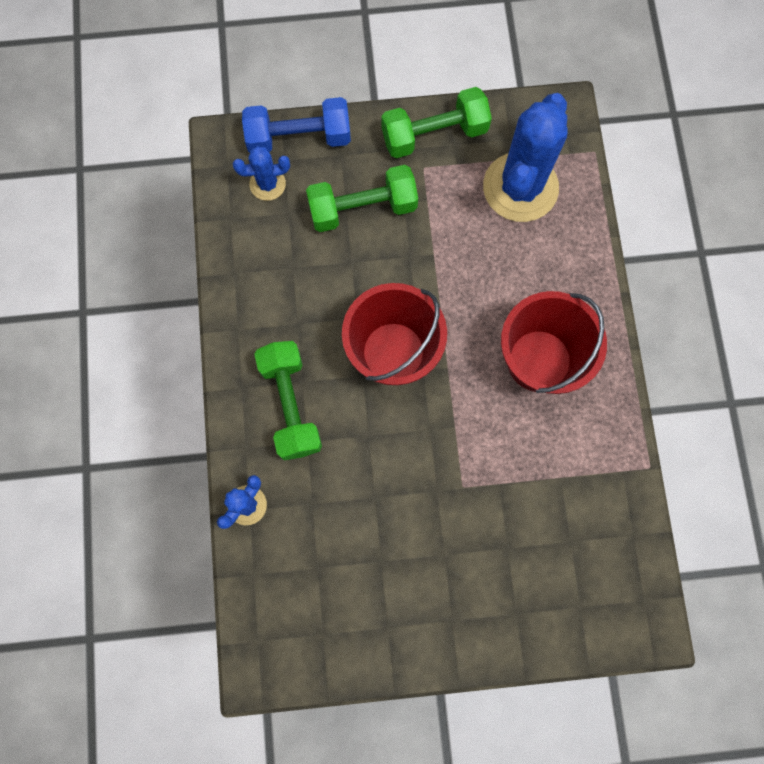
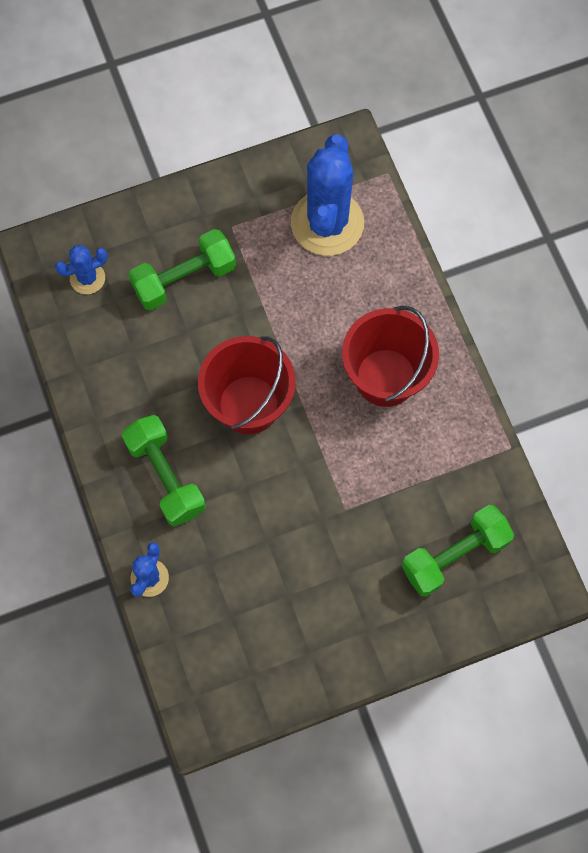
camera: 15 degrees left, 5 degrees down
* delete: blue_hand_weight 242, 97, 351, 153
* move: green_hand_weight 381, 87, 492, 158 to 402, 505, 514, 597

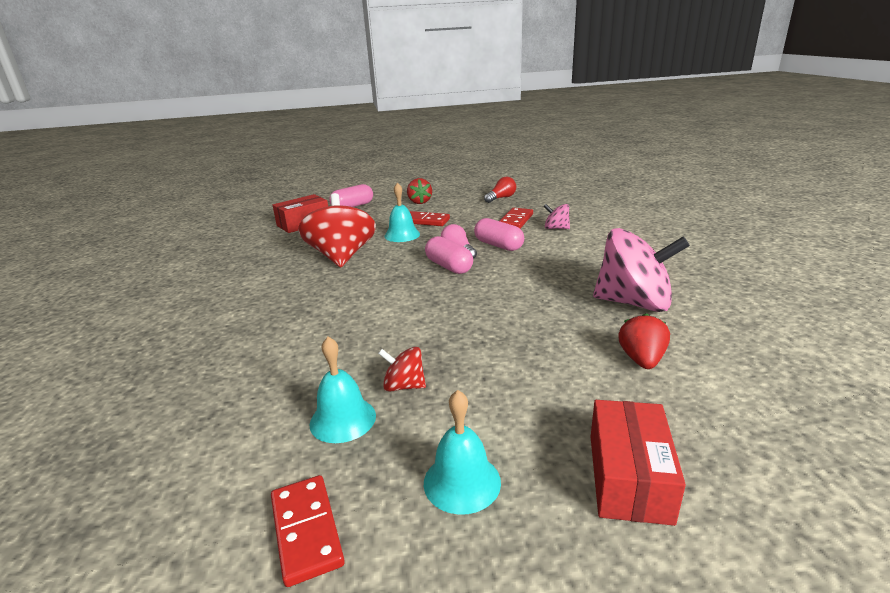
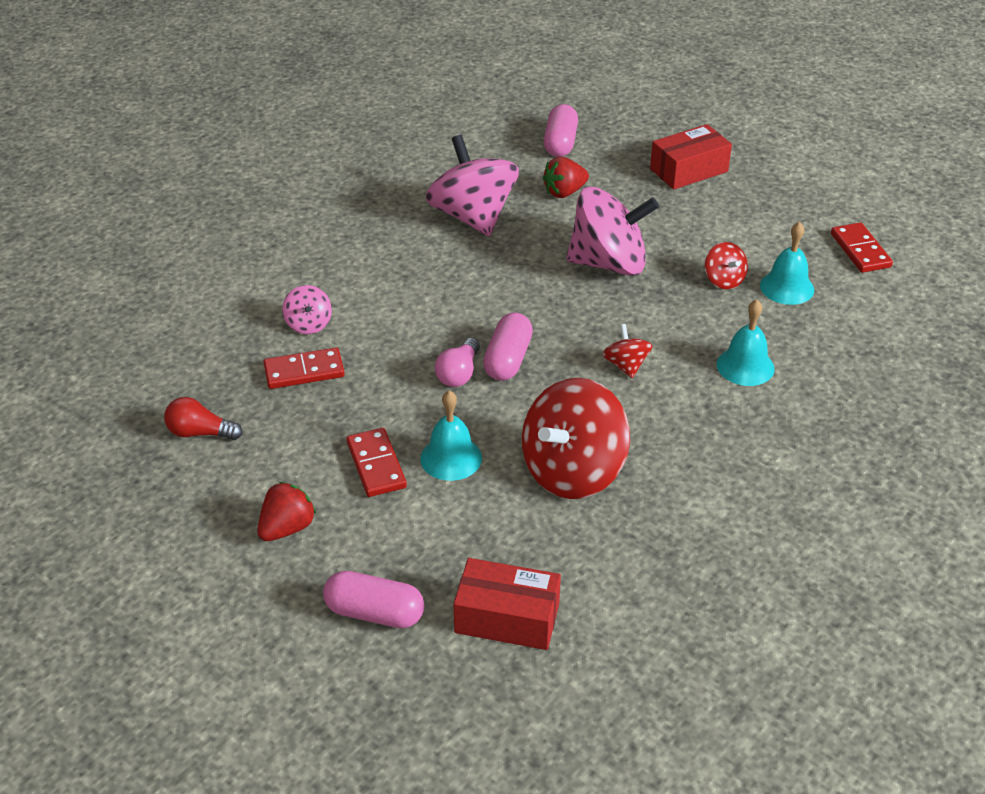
camera: 130 degrees left, 15 degrees up
* insert: rosy_whirligig 566, 187, 659, 276
* insert: crimson_whirligig 602, 324, 653, 378
* move: teal_hand_bell 424, 390, 501, 515 to 717, 300, 775, 386
* move: rosy_pill 474, 218, 524, 251 to 544, 104, 578, 157
* rotate: crimson_domino_piece 271, 475, 345, 587 = 831, 222, 893, 273 45 degrees counterclockwise

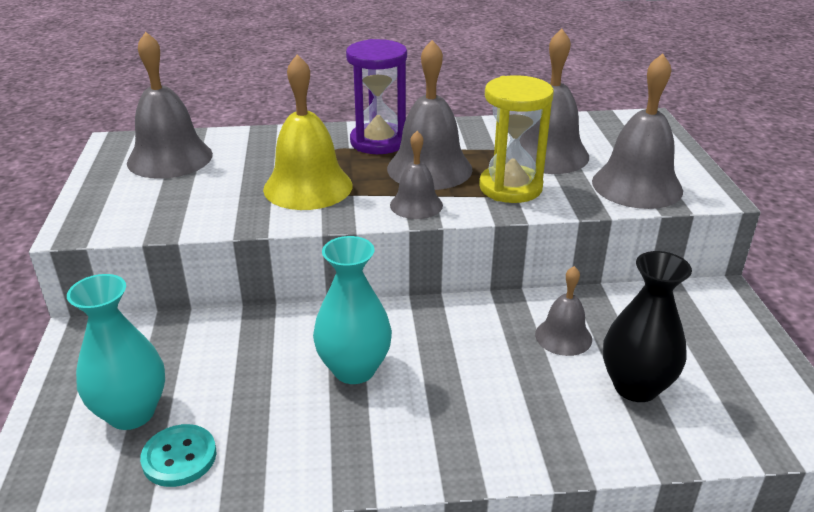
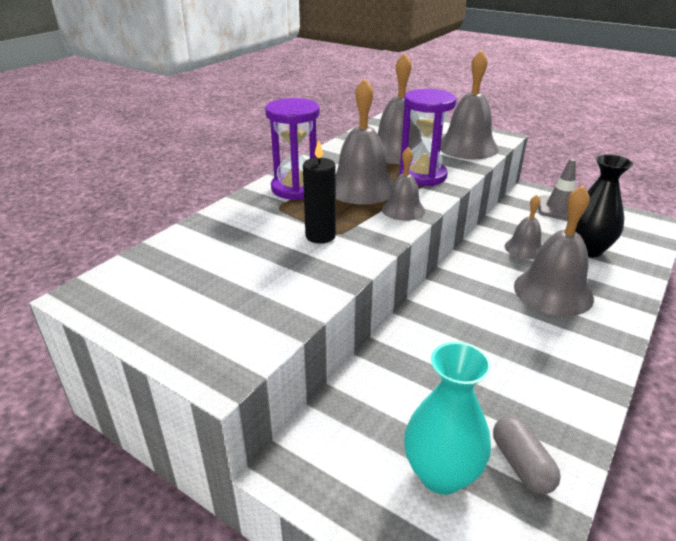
camera: 50 degrees left, 0 degrees up
* delete: teal_flower_vase 313, 236, 392, 384
* insert: grey_traffic_cone 539, 159, 576, 219
* move: grey_hand_bell 127, 32, 213, 179 to 514, 185, 594, 316
* replace: teal_shirt_button 140, 424, 216, 487 to grey_pill 493, 416, 561, 495
* replace: golden_hand_bell 263, 54, 352, 210 to black_candle 303, 140, 336, 244
* recolor: golden_hourglass 479, 75, 554, 203 to purple_hourglass 399, 89, 457, 186

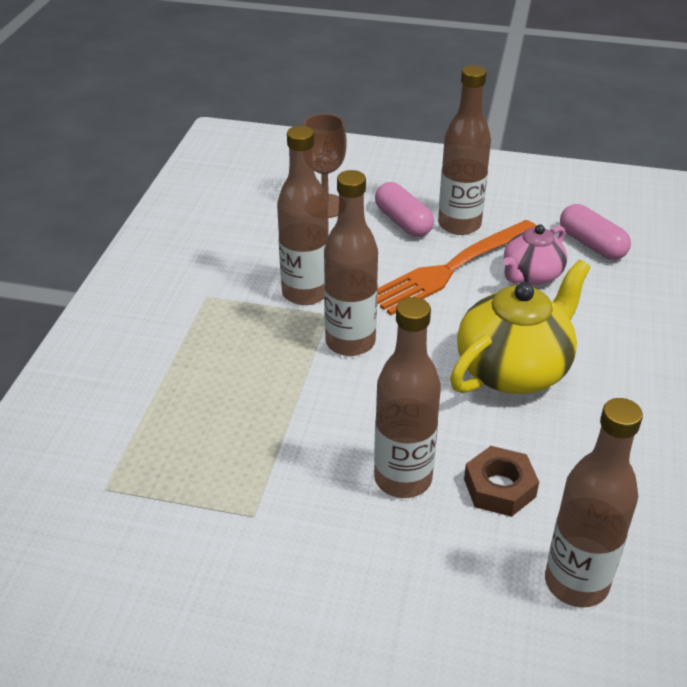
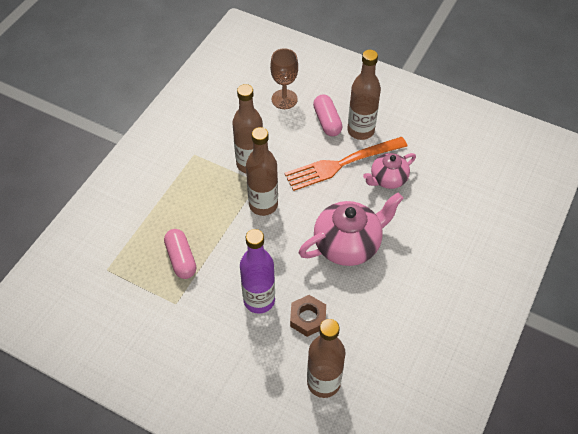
camera: 15 degrees right, 15 degrees up
* move: rosy_pill 560, 204, 631, 260 to 164, 229, 196, 279
* recolor: dark_brown_flask 374, 297, 441, 498 to purple_flask 240, 229, 275, 314
* recolor: golden_china_teapot 450, 260, 590, 394 to rosy_china_teapot 299, 192, 404, 266

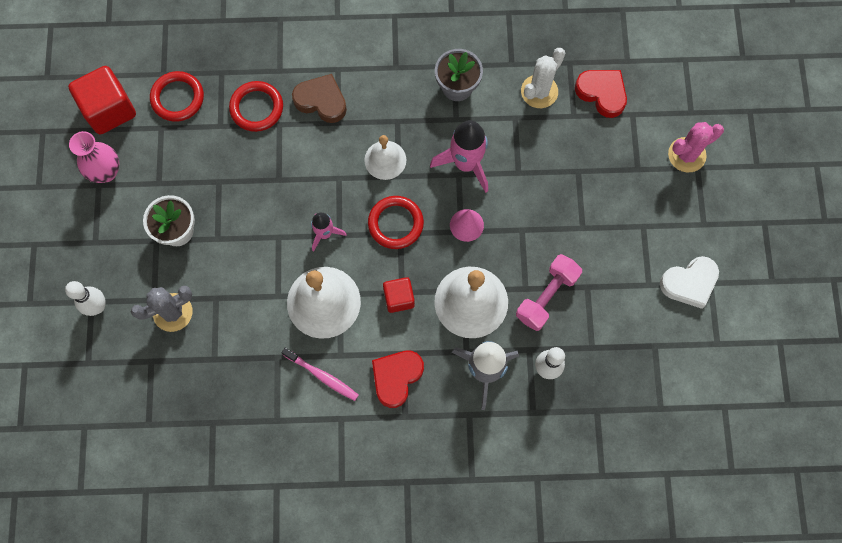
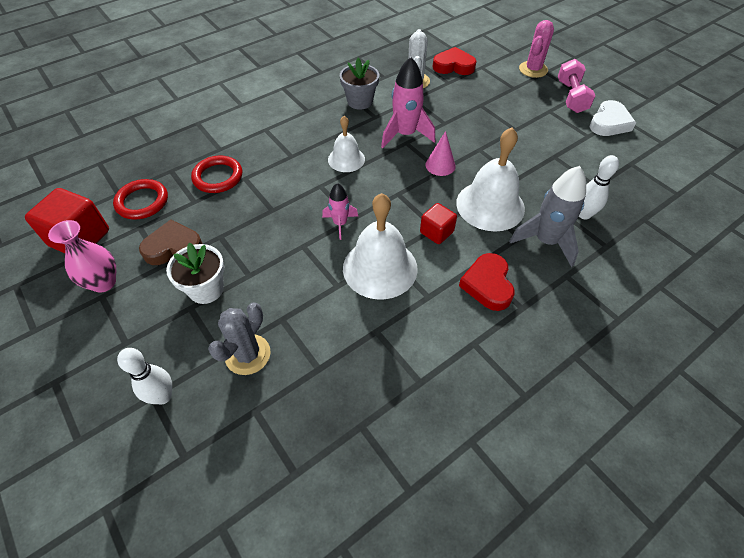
camera: 35 degrees left, 20 degrees down
* delete: rosy_dental_brush 281, 348, 359, 401
* delete: crimson_ring 368, 196, 424, 249
* move: dark_brown_love_heart 292, 74, 347, 123 to 139, 219, 203, 265
* move: rosy_hand_weight 516, 254, 582, 331 to 558, 59, 595, 113

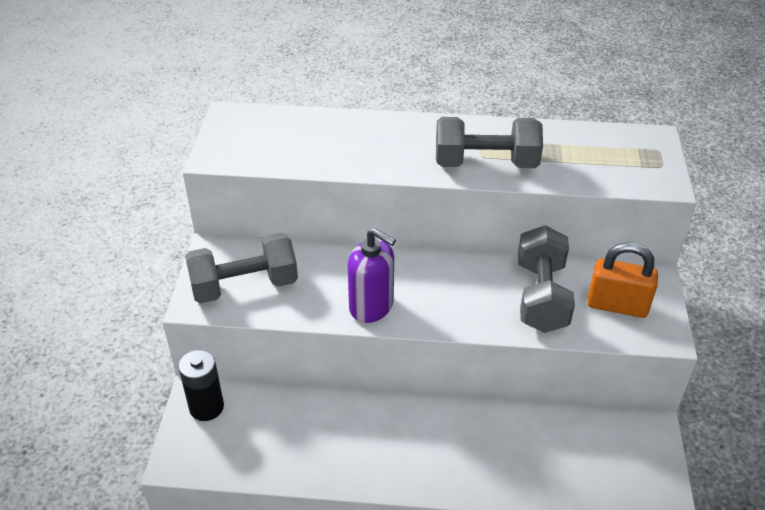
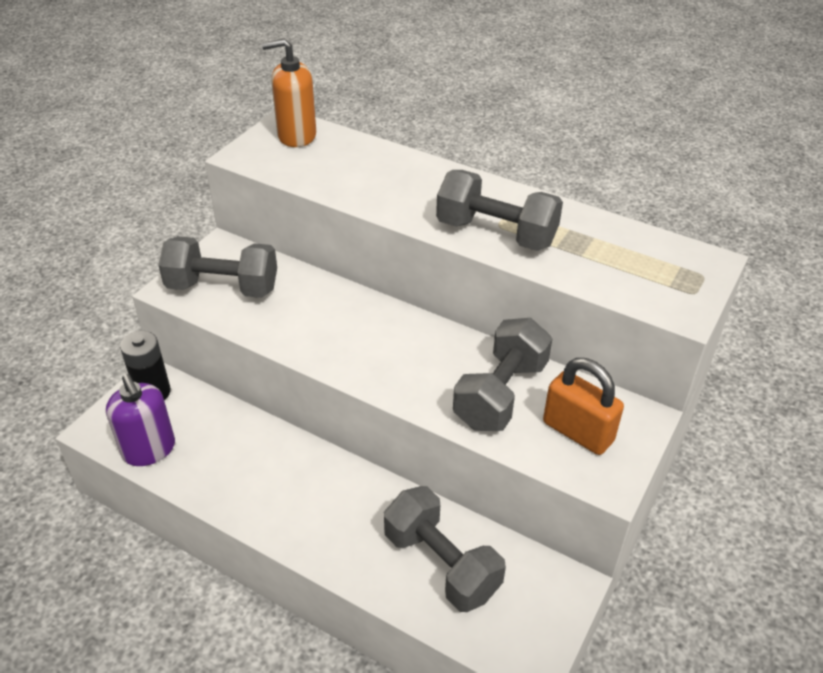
camera: 25 degrees right, 0 degrees up
* insert: orange-coloured_pump_bottle 262, 38, 316, 147
* insert: grey_hand_weight 384, 486, 506, 612
* move: purple_pump_bottle 348, 228, 396, 323 to 106, 374, 175, 466

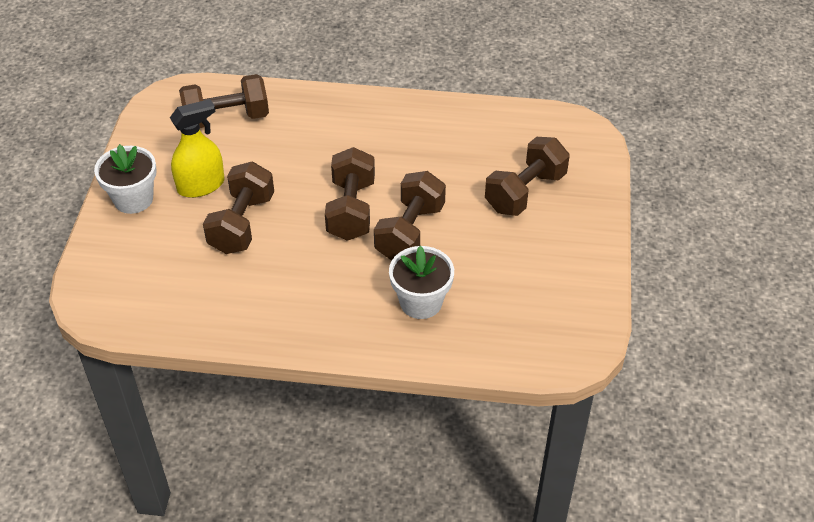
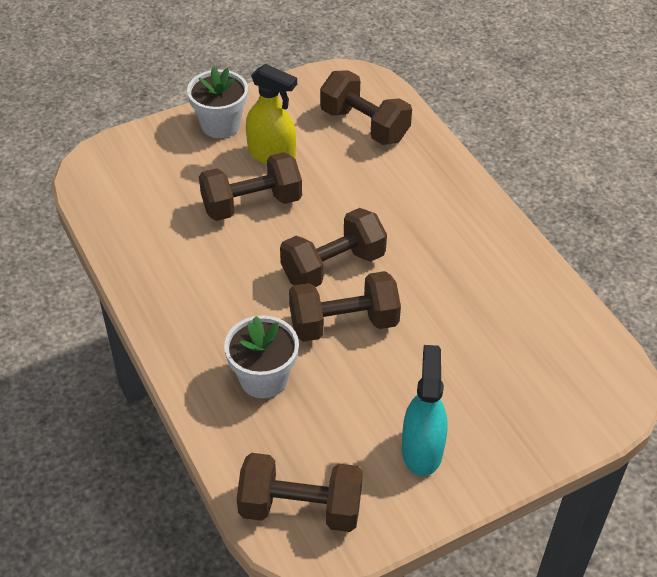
camera: 55 degrees right, 0 degrees up
* insert: teal_sprayer 402, 345, 448, 476
* move: dark_brown_hand_weight 485, 137, 570, 216 to 237, 453, 363, 532

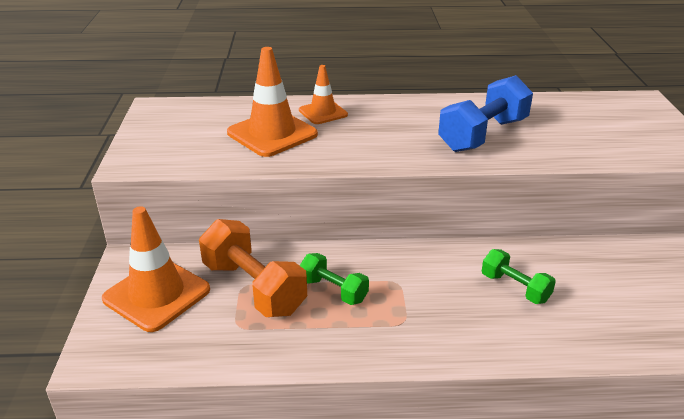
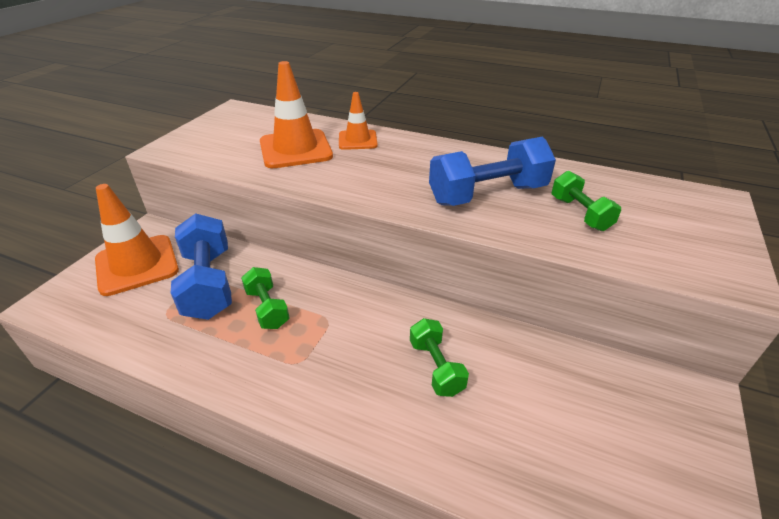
camera: 25 degrees right, 5 degrees up
* insert: green_hand_weight 552, 171, 621, 231
* recolor: orange-coloured_hand_weight 199, 219, 307, 317 to blue_hand_weight 171, 213, 232, 320

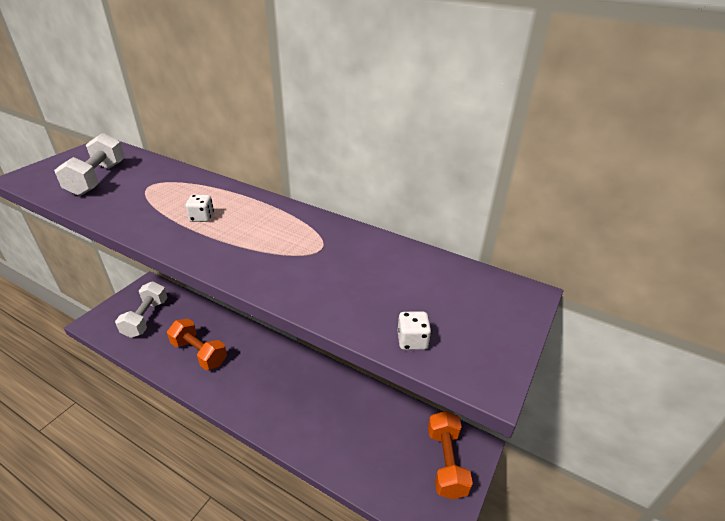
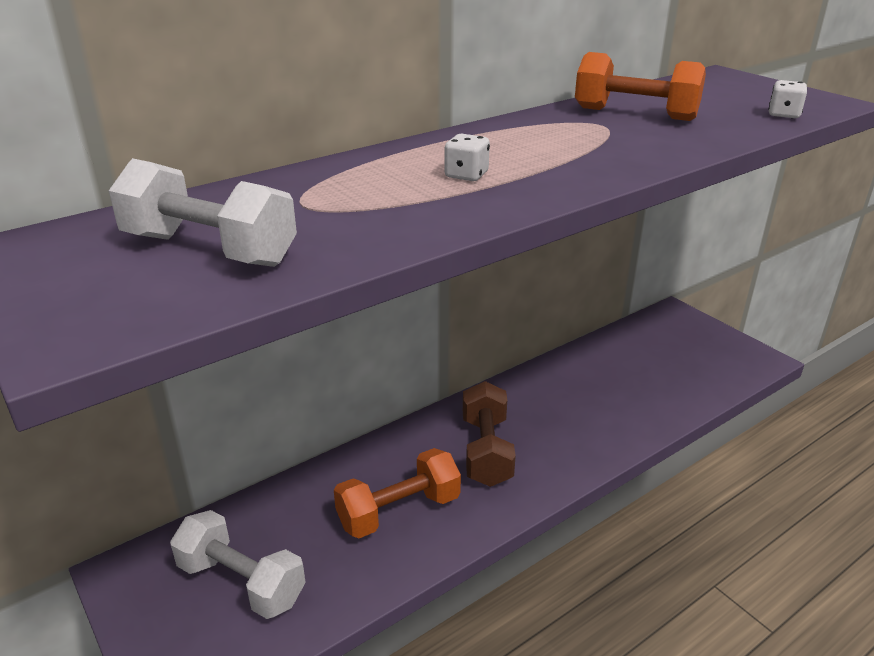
camera: 65 degrees left, 5 degrees down
* insert: dark_brown_hand_weight 463, 381, 516, 487
* move: orange-coloured_hand_weight 428, 411, 473, 499 to 575, 52, 706, 121

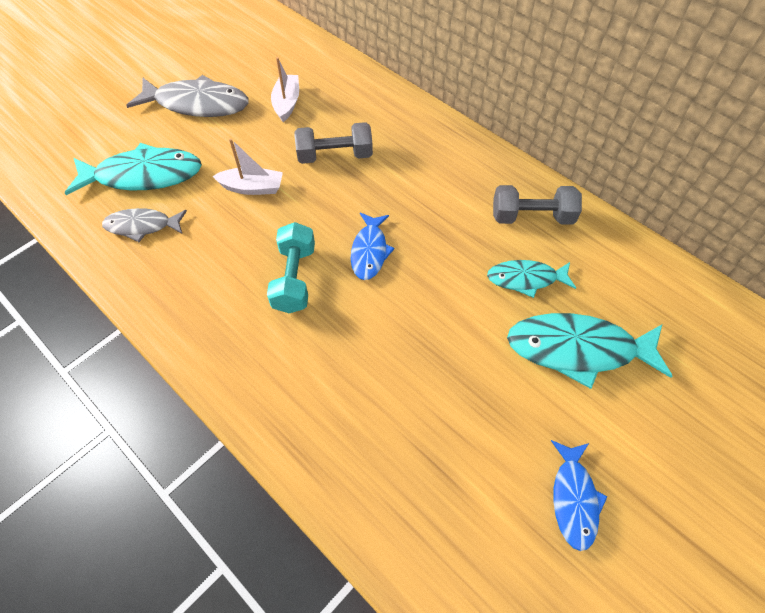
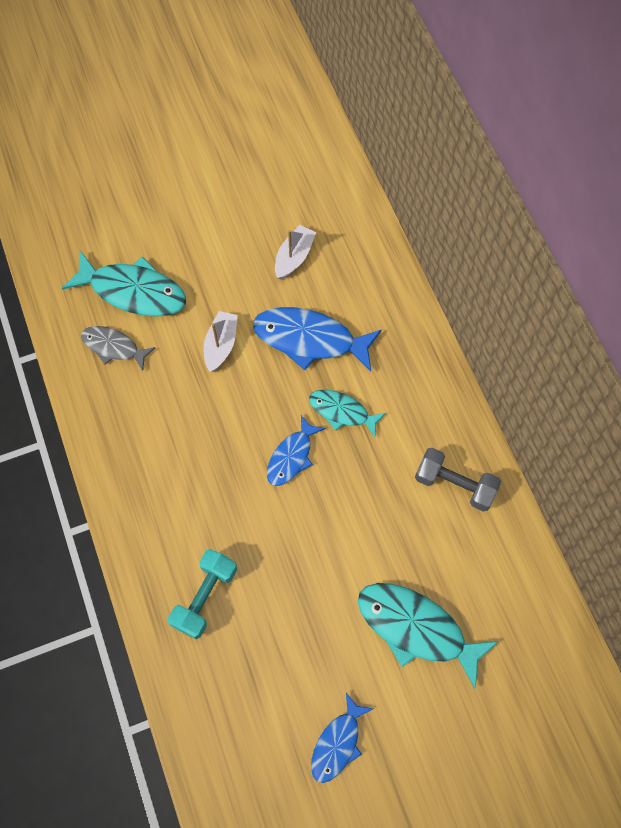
camera: 25 degrees right, 10 degrees up
* delete: grey_fish 126, 75, 249, 117
* move: teal_hand_weight 267, 222, 315, 313 to 168, 549, 237, 639
* move: teal_fish 487, 260, 576, 298 to 309, 390, 386, 437
* replace: grey_hand_weight 294, 122, 373, 164 to blue_fish 253, 307, 381, 372
* rotate: pure_white_boat 212, 139, 283, 195 = 204, 311, 238, 372 105 degrees counterclockwise

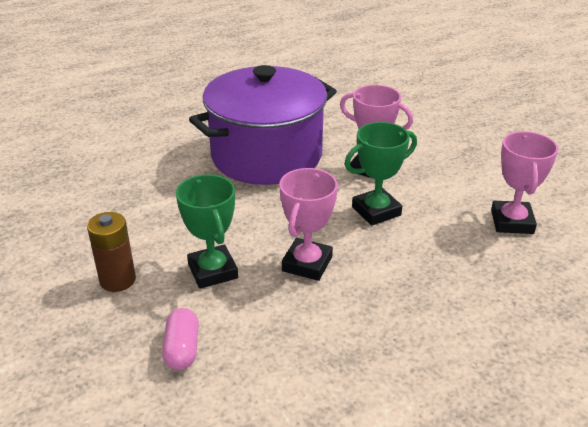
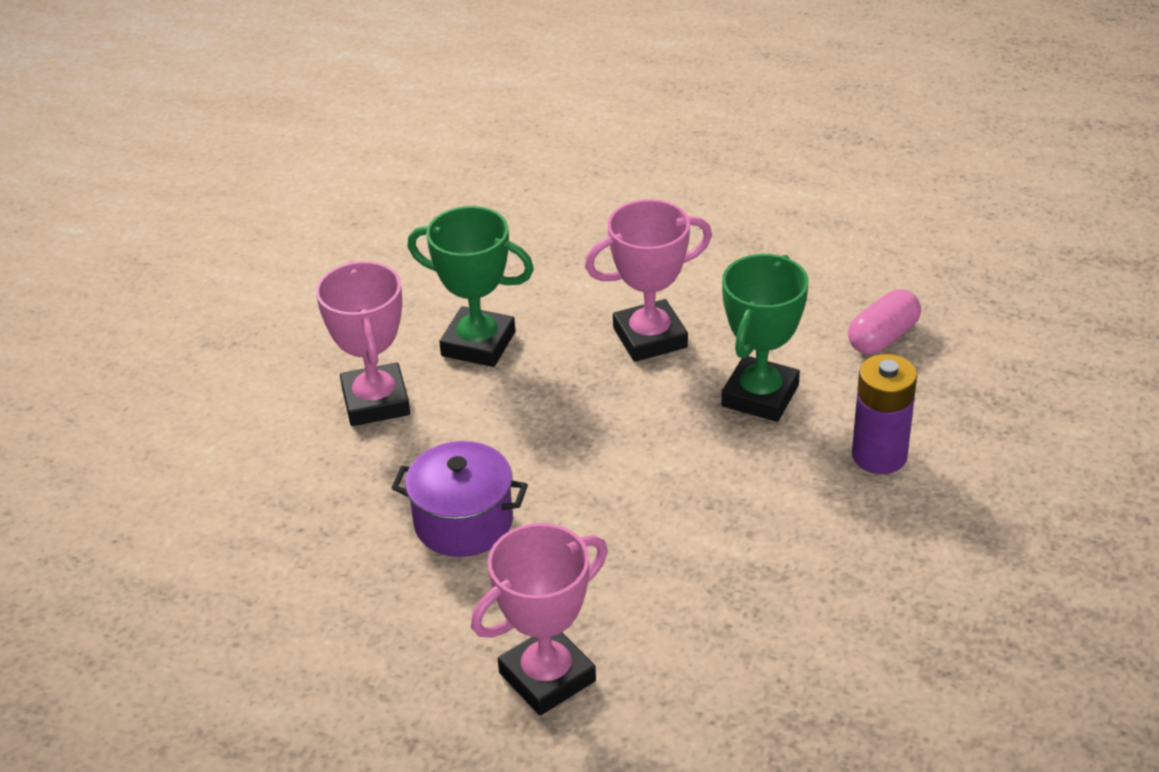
camera: 130 degrees left, 5 degrees up
* move: rosy_prize_cup 491, 131, 558, 234 to 471, 523, 608, 716
* recolor: dark_brown_battery 87, 212, 136, 292 to purple_battery 852, 354, 917, 474
* resize: purple_pot 189, 65, 337, 185 = 392, 441, 528, 557 x0.45

